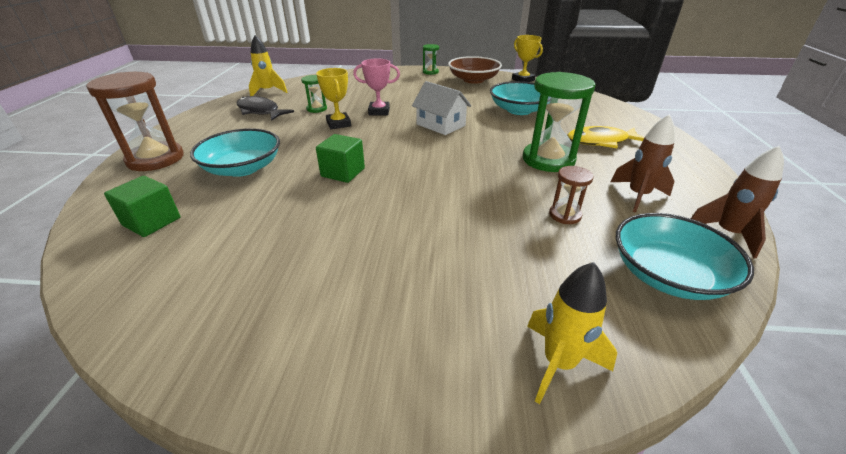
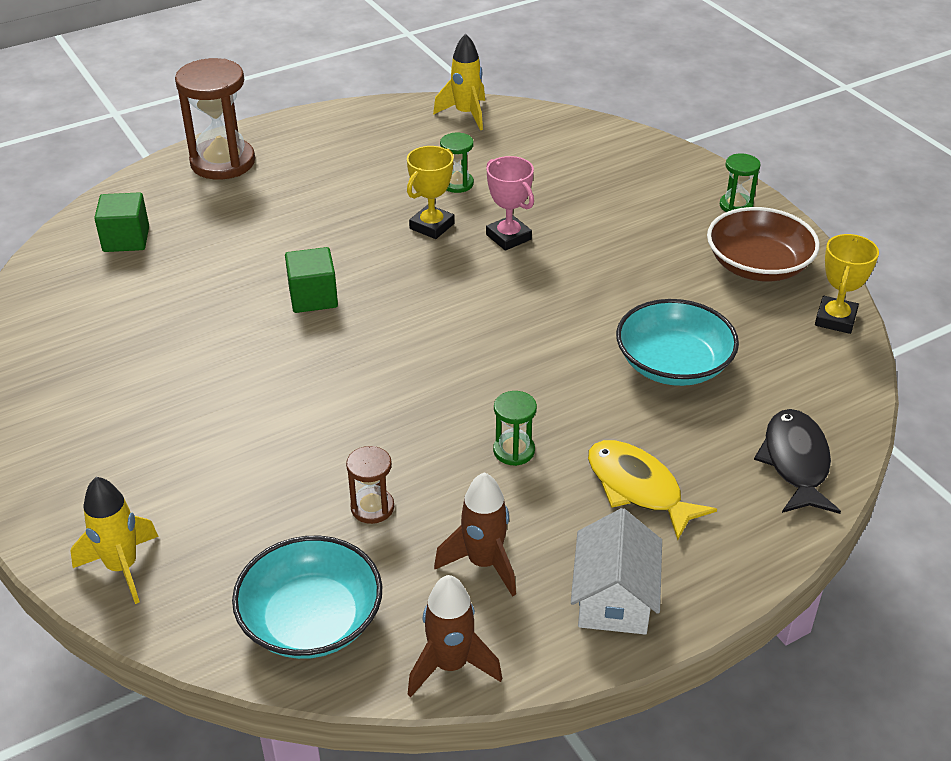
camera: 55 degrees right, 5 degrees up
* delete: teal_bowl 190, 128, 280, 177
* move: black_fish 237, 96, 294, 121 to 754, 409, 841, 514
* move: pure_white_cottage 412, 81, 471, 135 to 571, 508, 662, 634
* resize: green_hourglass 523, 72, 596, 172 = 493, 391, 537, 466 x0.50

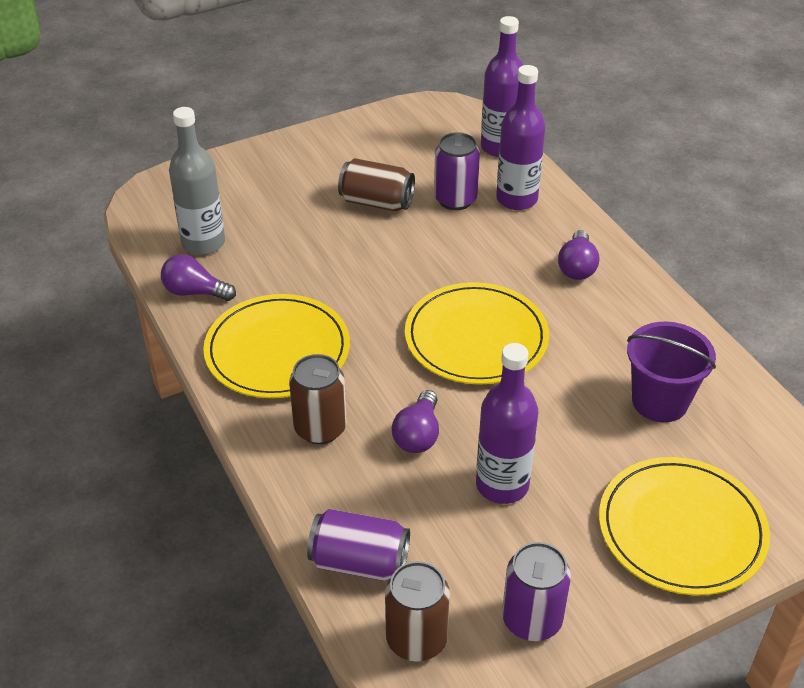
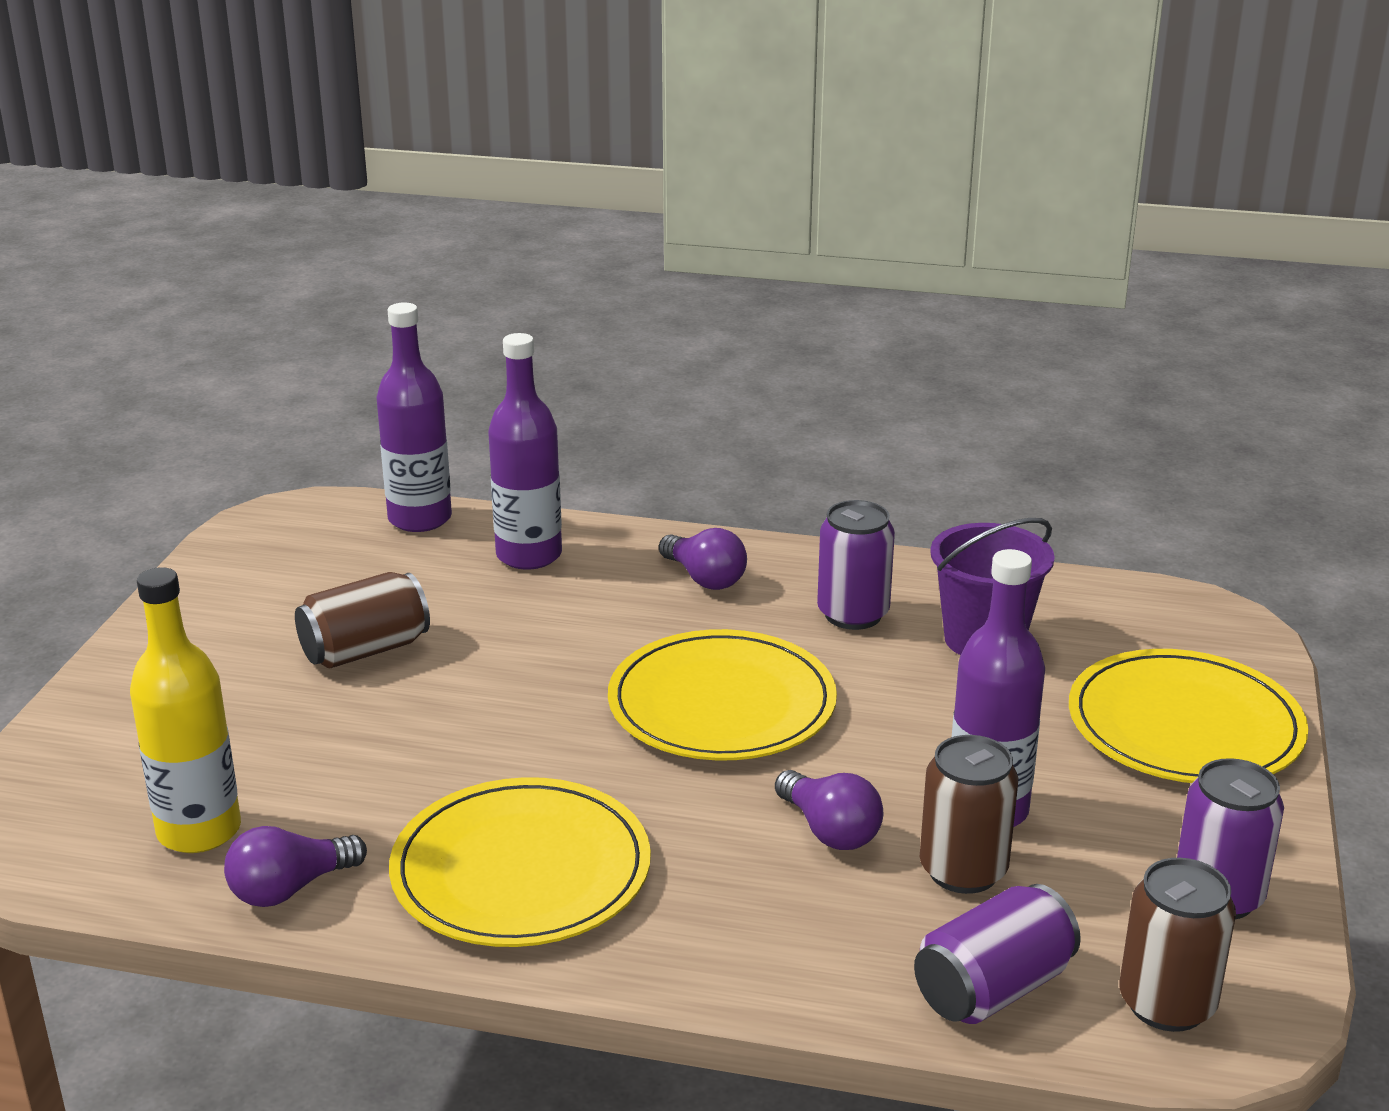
camera: 50 degrees left, 15 degrees down
* move: dark_brown_tin 289, 354, 347, 444 to 920, 735, 1018, 894
* move: purple_tin 434, 132, 480, 210 to 817, 500, 895, 630
* recolor: grey_flask 169, 107, 225, 255 to golden_flask 130, 567, 241, 853

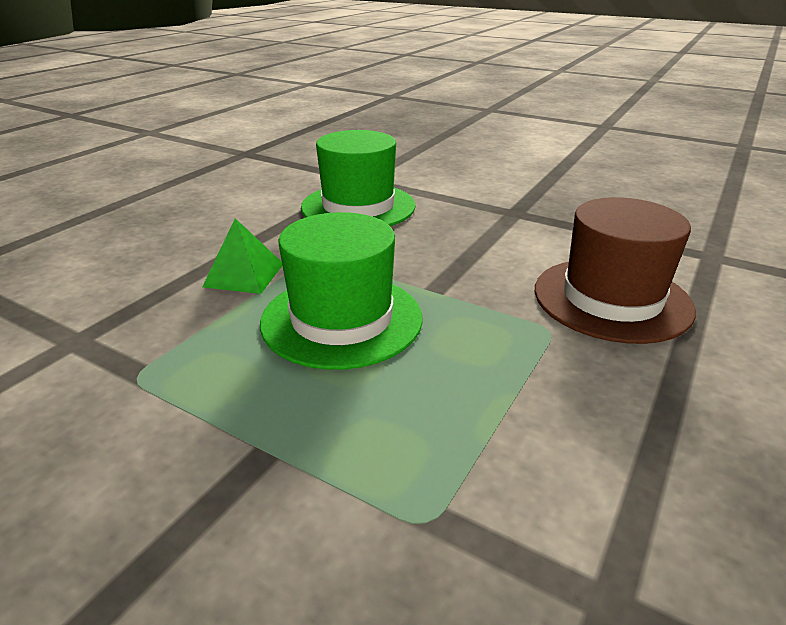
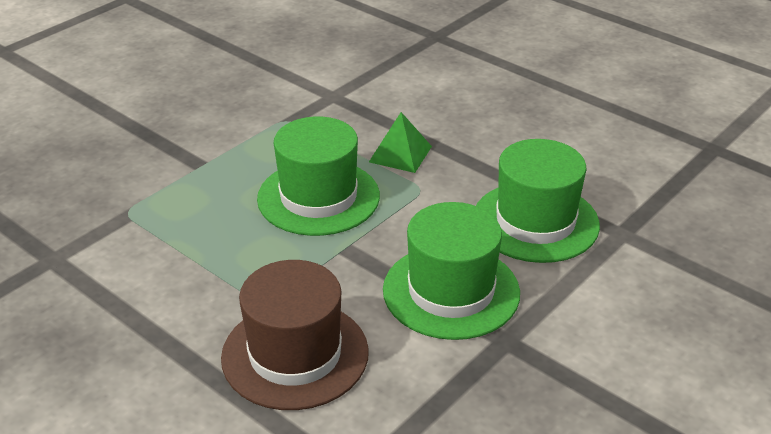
camera: 100 degrees right, 5 degrees up
* insert: green_top_hat 383, 202, 520, 340

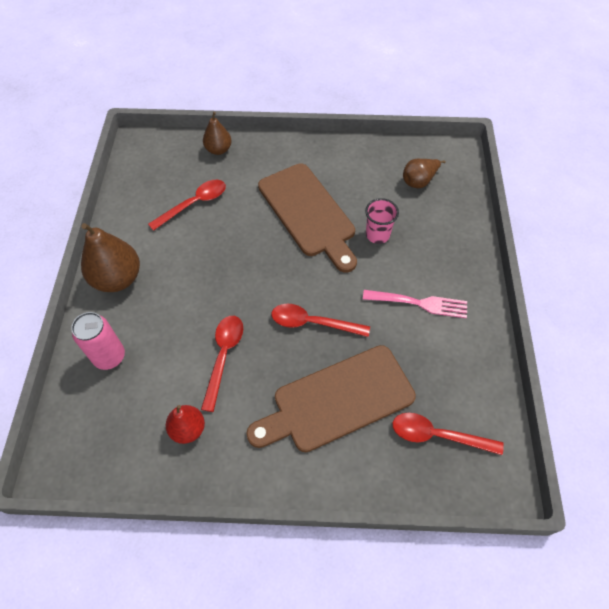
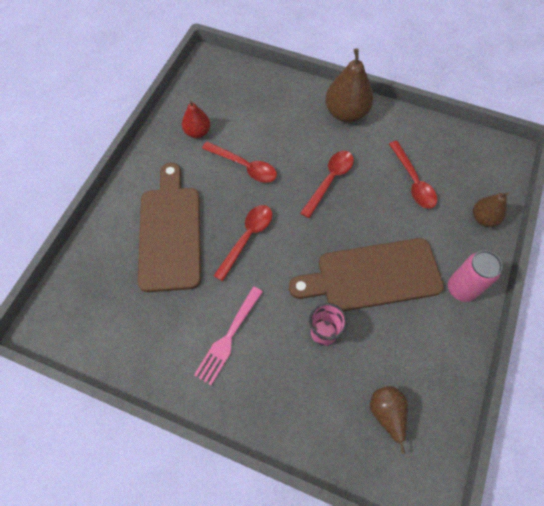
camera: 110 degrees right, 5 degrees up
* move: rosy_tin 71, 312, 125, 370 to 448, 250, 502, 302
* move: crimson_teaspoon 393, 413, 504, 455 to 301, 151, 354, 218

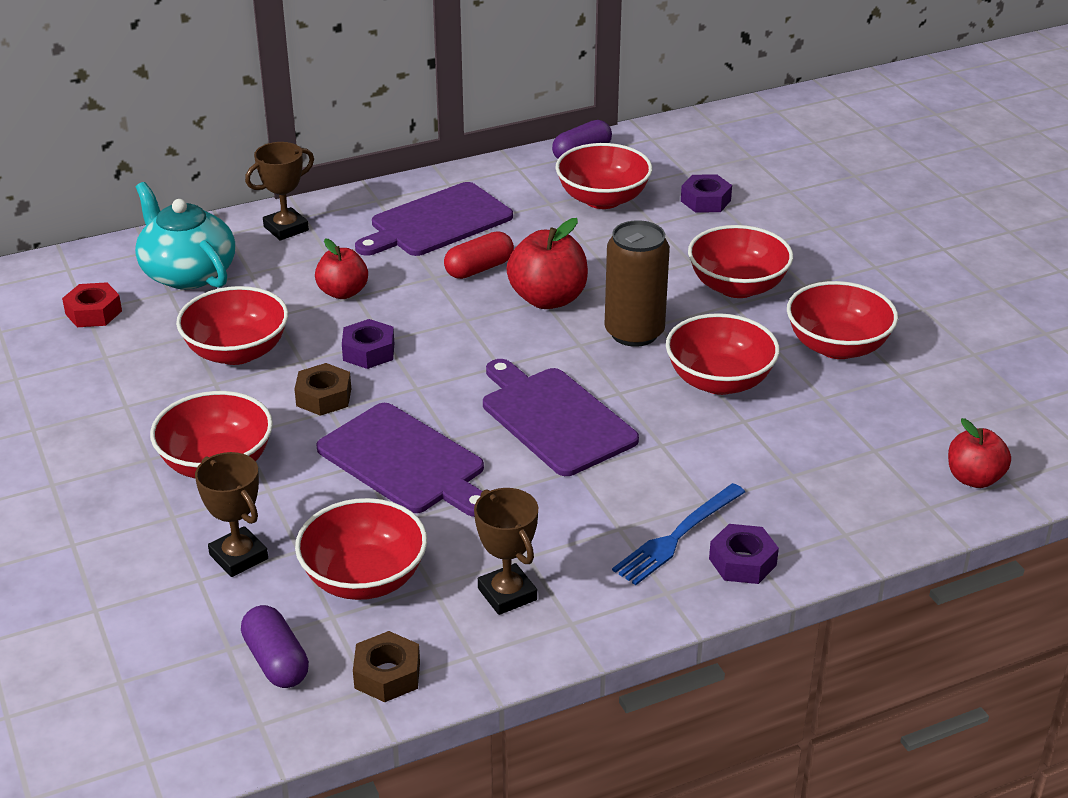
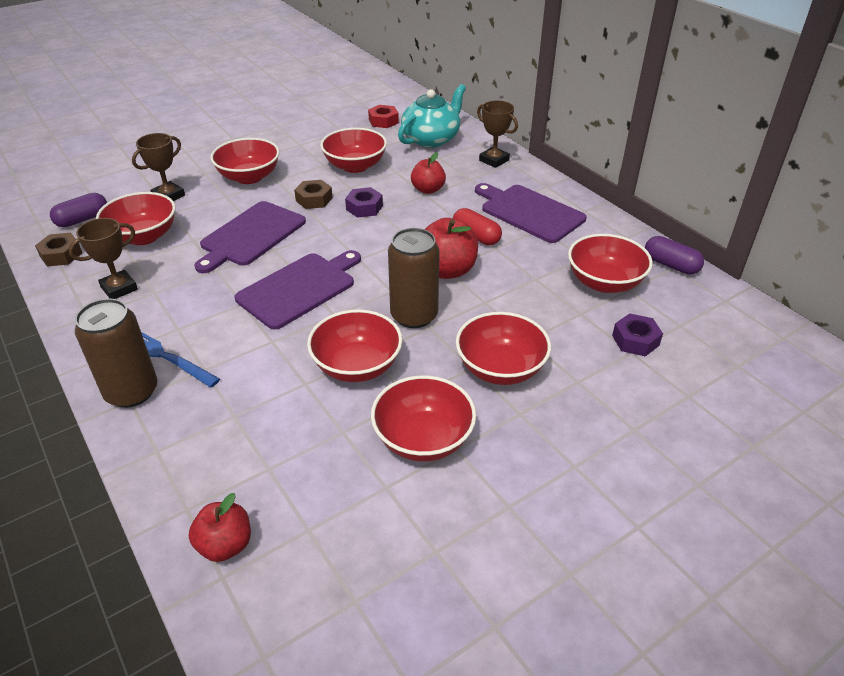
camera: 80 degrees right, 5 degrees up
* replace: purple_hex_nut 709, 524, 779, 584 to dark_brown_tin 75, 299, 157, 408

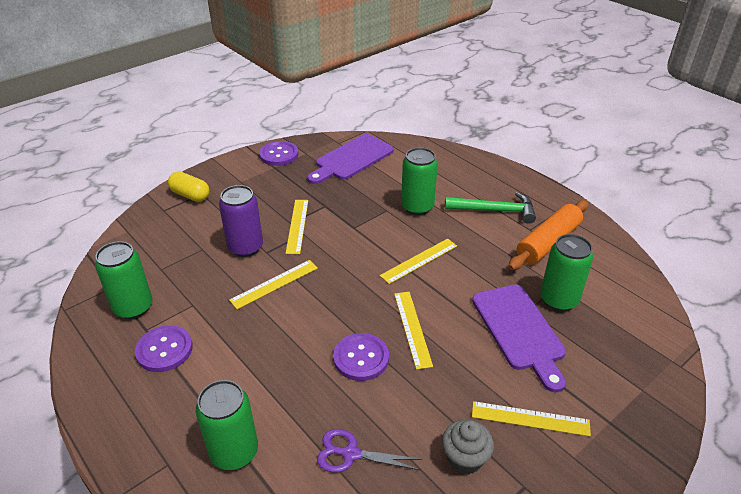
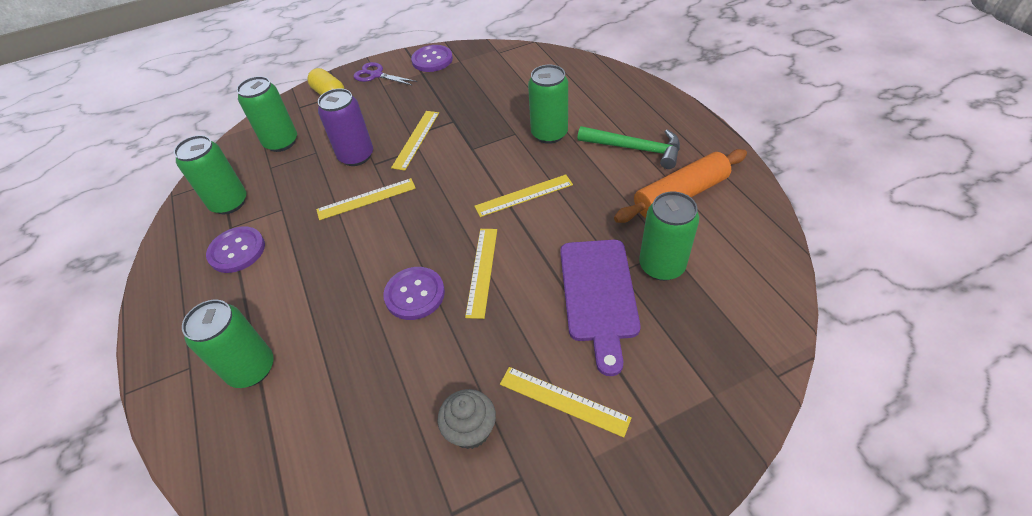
camera: 20 degrees right, 10 degrees up
* delete: purple_bread_board 307, 134, 394, 184
* insert: green_tin 237, 76, 297, 152
* move: purple_scissors 317, 429, 422, 473 to 353, 62, 417, 85

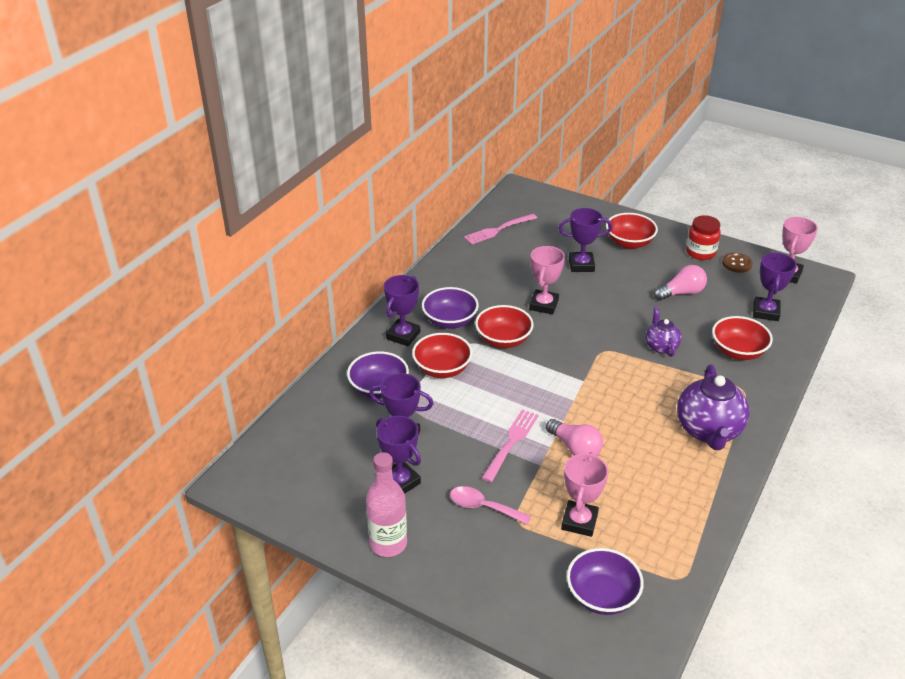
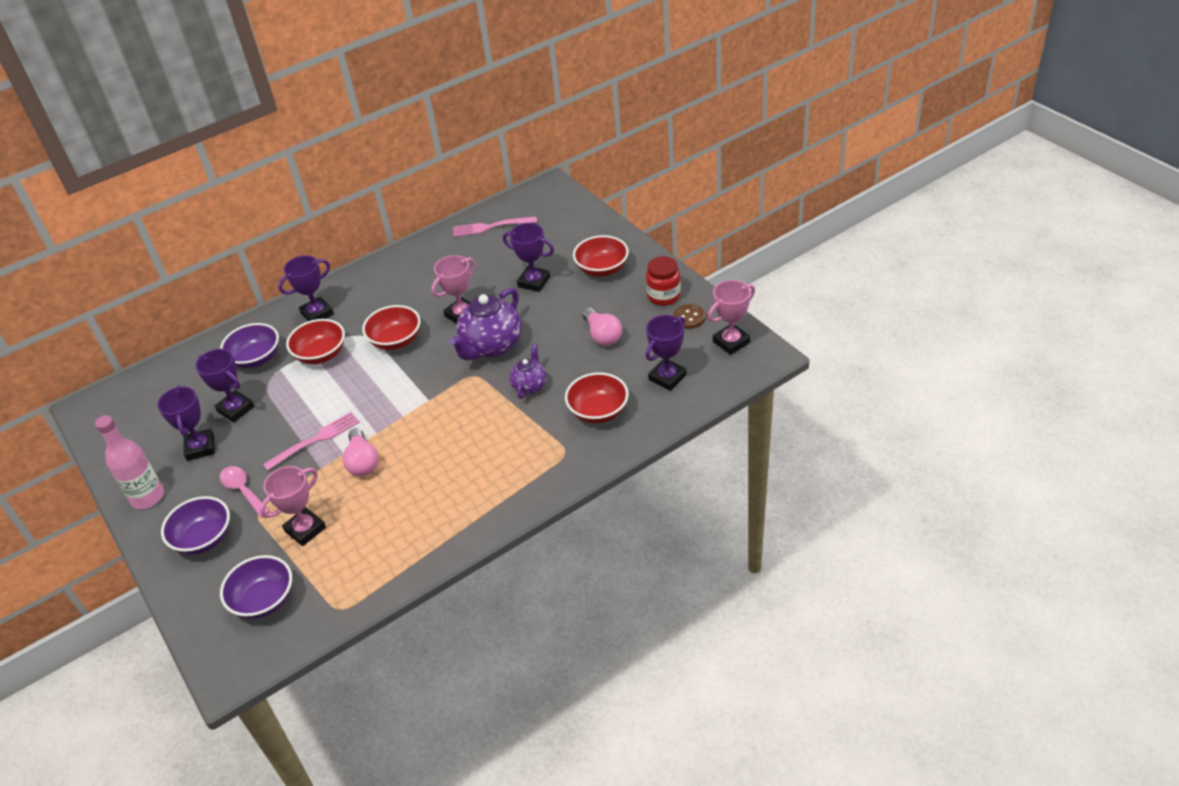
camera: 30 degrees right, 5 degrees up
* move: purple_bowl 422, 287, 479, 329 to 161, 496, 230, 555
* move: purple_china_teapot 677, 364, 750, 450 to 449, 288, 522, 360
* rotate: rosy_lightbulb 654, 265, 707, 301 = 582, 308, 622, 346 60 degrees clockwise

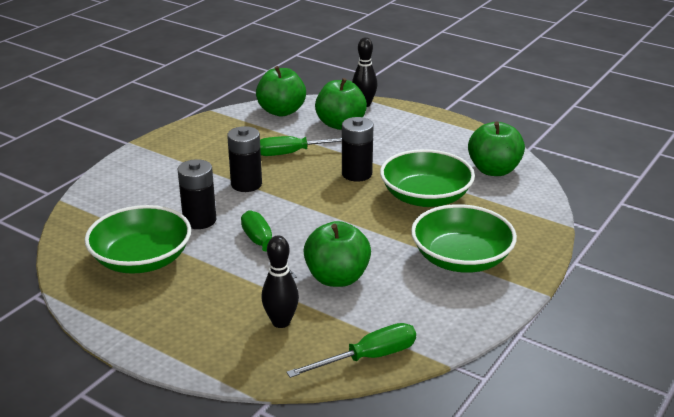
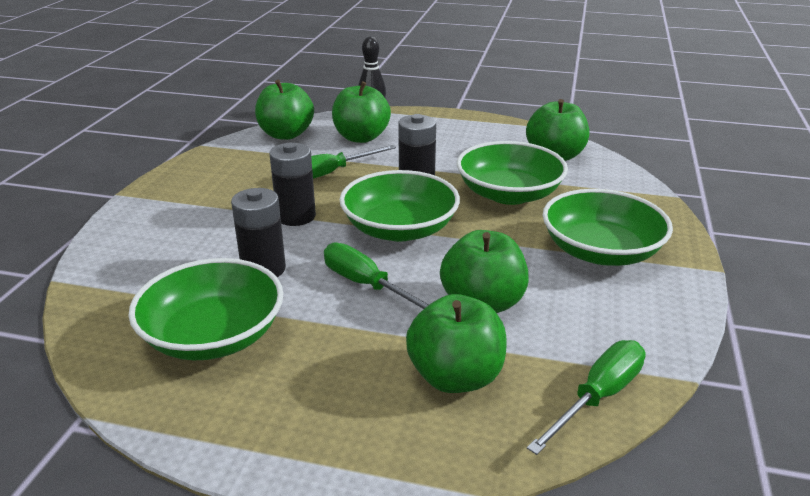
camera: 20 degrees left, 0 degrees up
* insert: green_bowl 340, 170, 460, 242
* replace: black_bowling_pin 261, 235, 299, 328 to green_toy_apple 406, 294, 507, 393

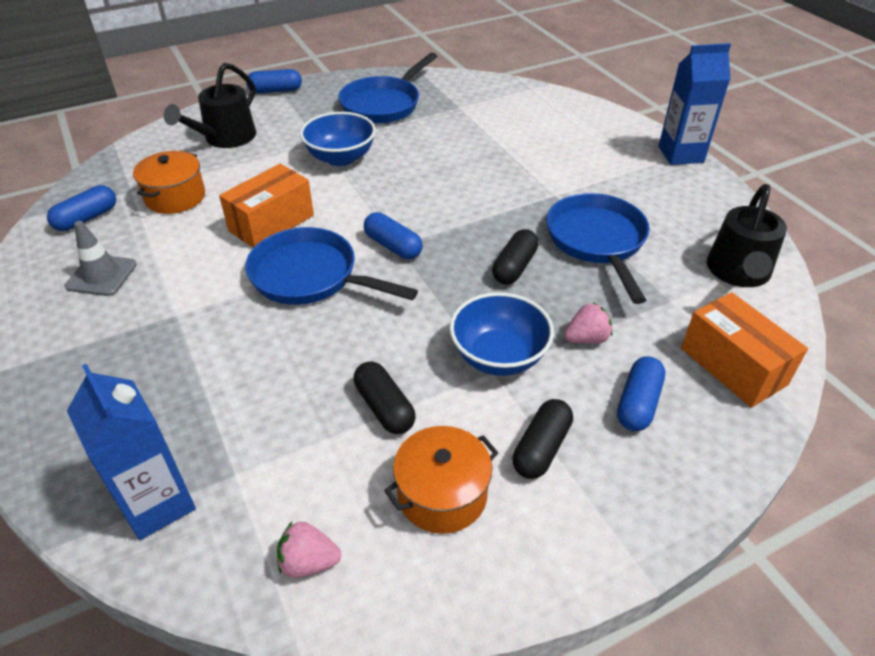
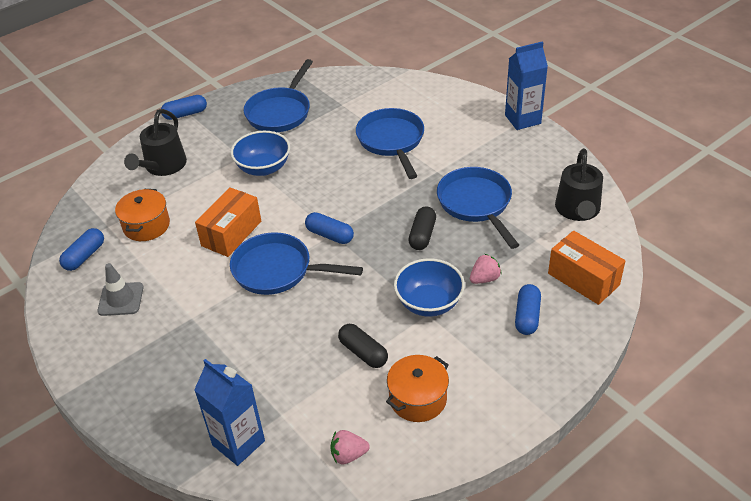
camera: 10 degrees left, 0 degrees up
* delete: black_pill 512, 399, 573, 479
* insert: blue_frying_pan 356, 108, 424, 179

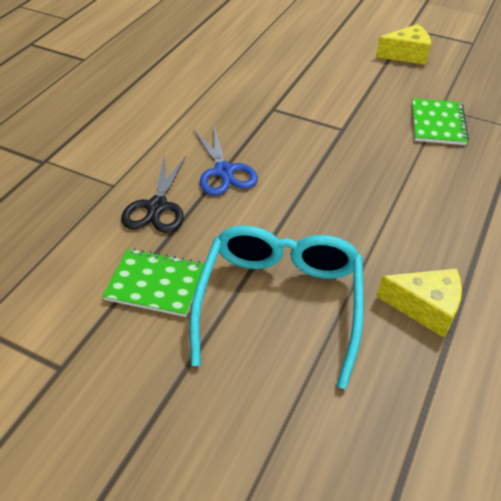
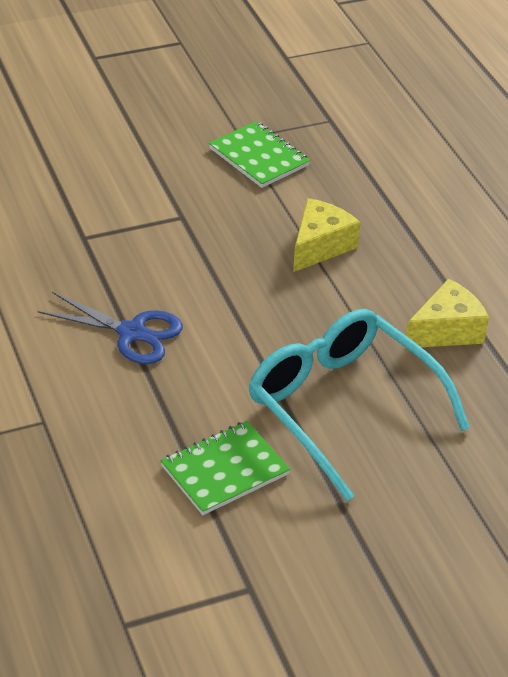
camera: 50 degrees left, 5 degrees down
* delete: black_scissors 121, 156, 186, 233
* move: golden_piece_of_cheese 376, 24, 431, 65 to 293, 198, 361, 272

